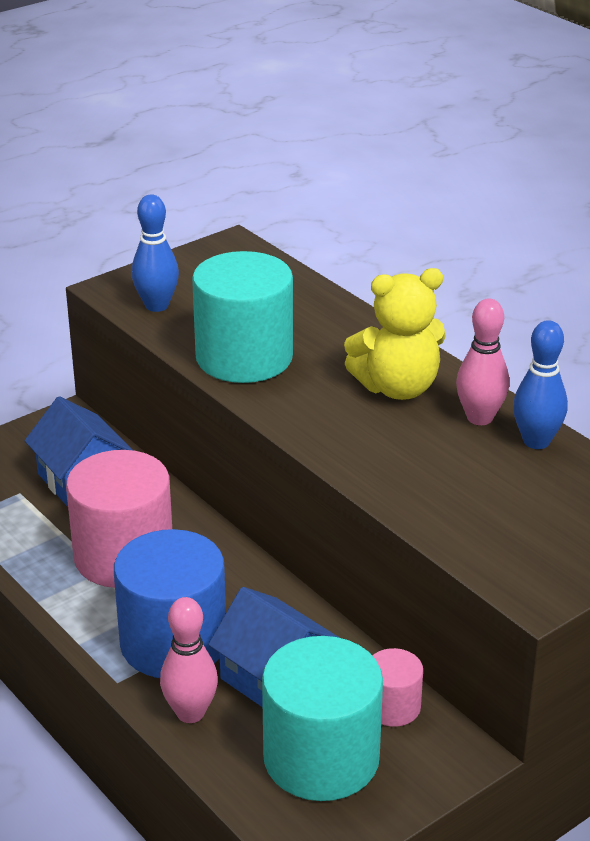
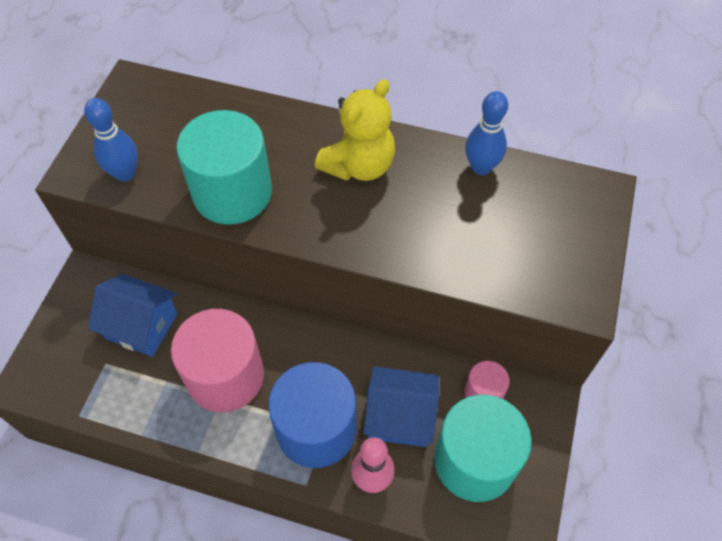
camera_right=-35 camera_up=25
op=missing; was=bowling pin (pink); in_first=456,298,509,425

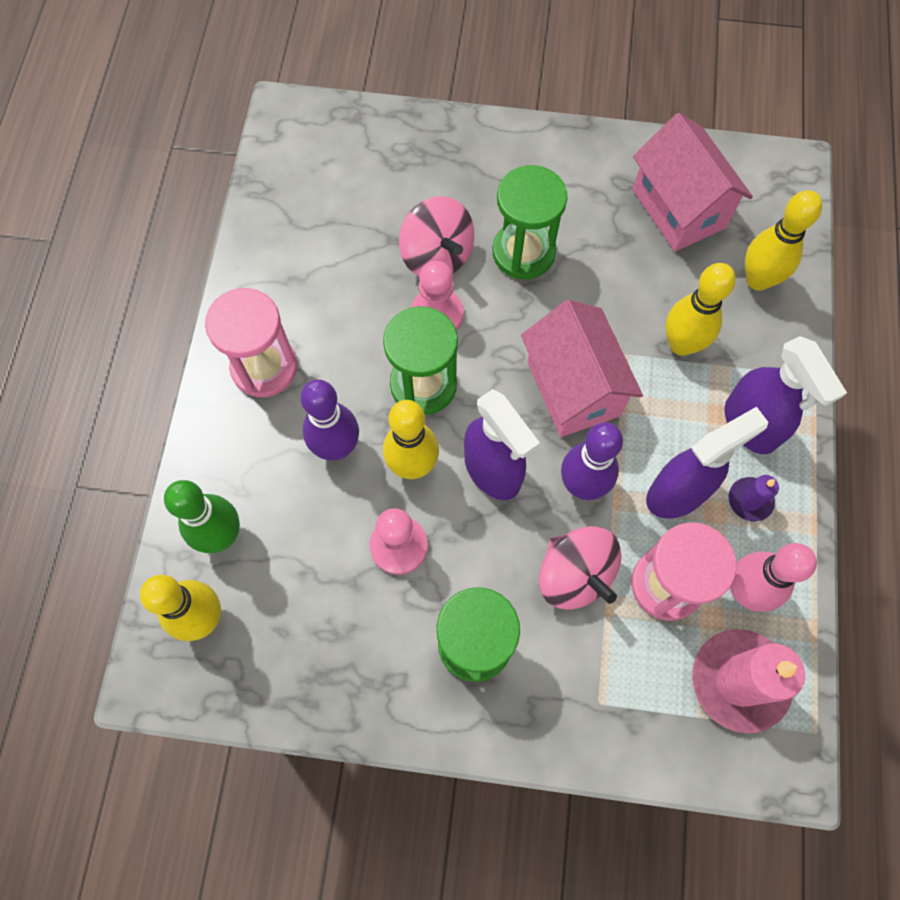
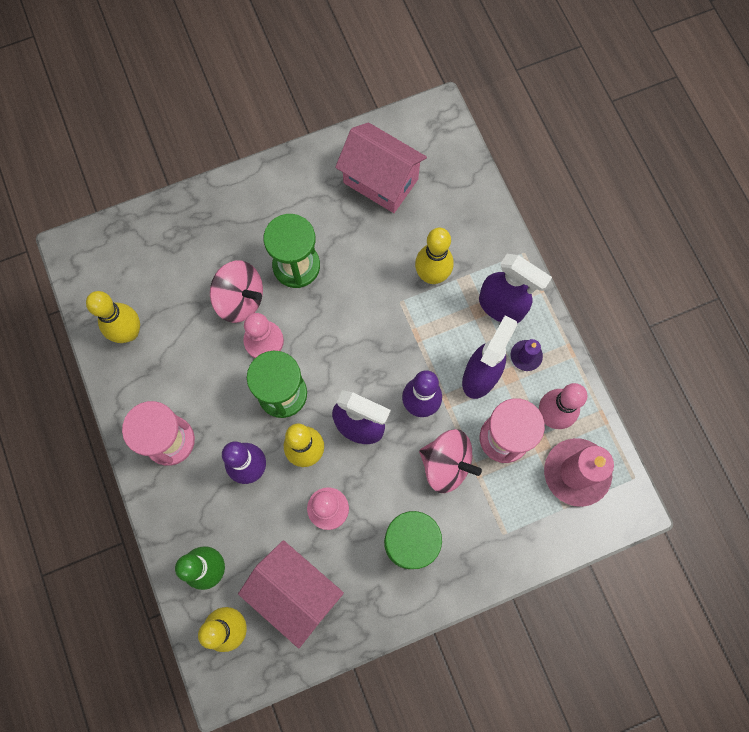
camera_right=-30 camera_up=5
op=relocated; was=house (pink); in_first=521,300,643,437; in_second=238,540,344,648
op=relocated; was=bowling pin (yellow); in_first=745,190,822,291; in_second=86,291,140,343

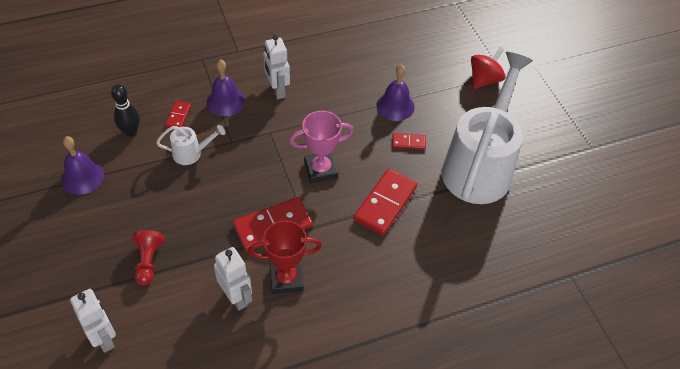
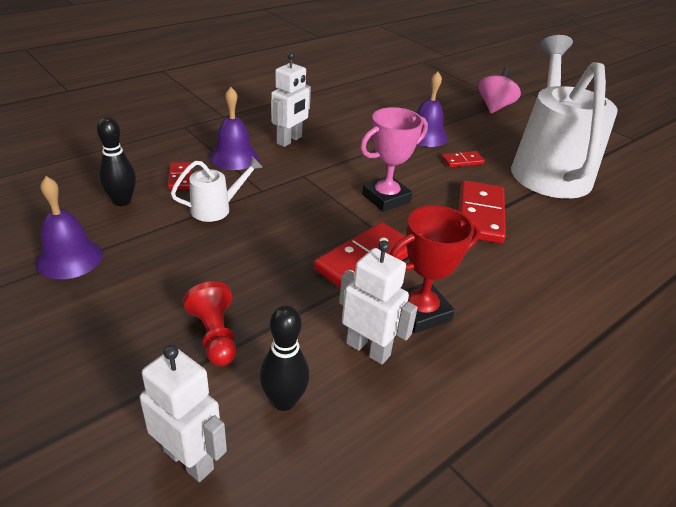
camera_right=-20 camera_up=-15
op=appeared; now=bowling pin (black); in_second=260,305,310,411
op=colour; was=spinning top (red); now=spinning top (pink); in_first=471,47,506,89; in_second=478,67,521,114
op=spun; was=robot (white); in_first=263,35,290,99; in_second=271,52,311,147; clockwise=-105

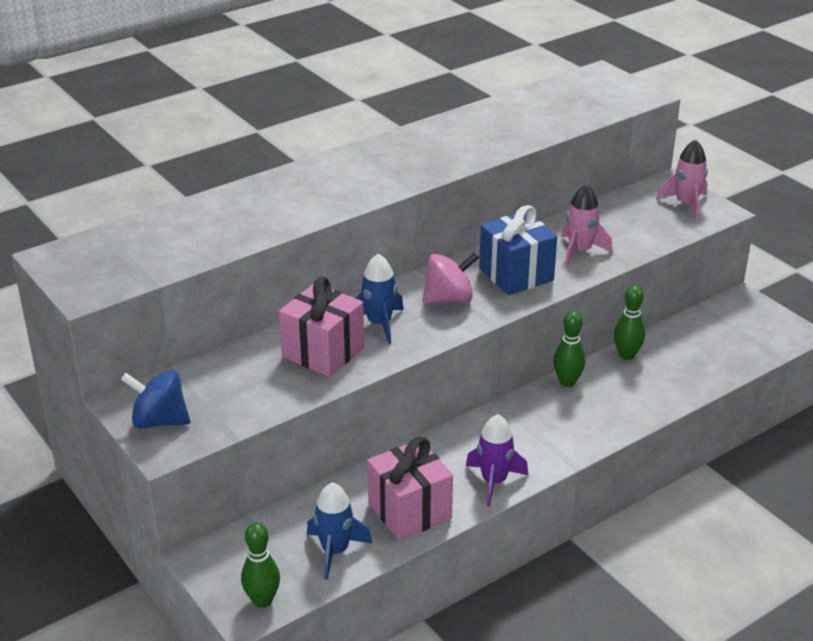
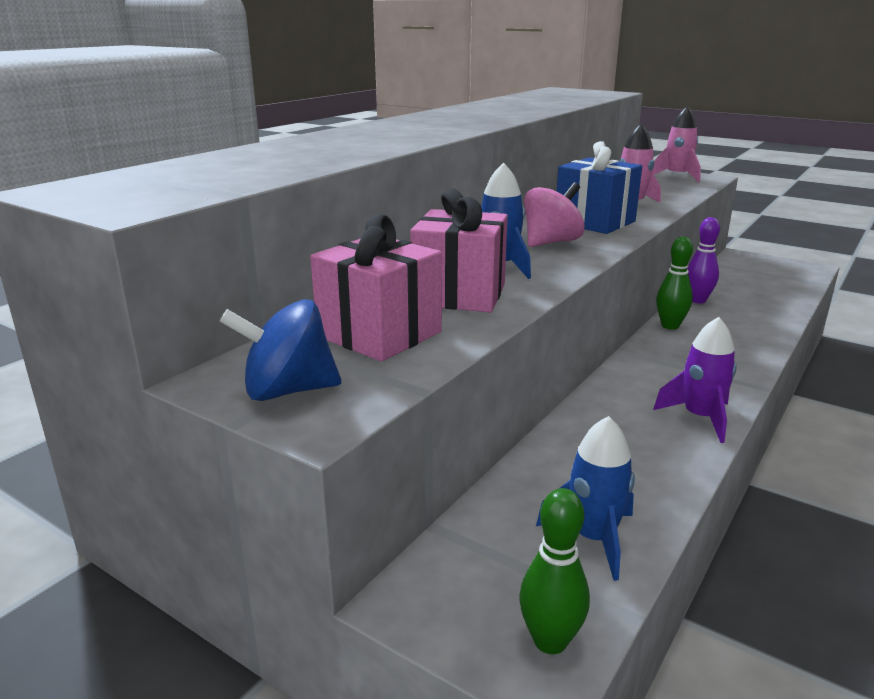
camera_right=-20 camera_up=-10
op=relocated; was=gift (pink); in_first=367,437,453,541; in_second=310,214,442,361
op=colour; was=bowling pin (green); now=bowling pin (purple); in_first=614,285,645,360; in_second=687,217,720,304

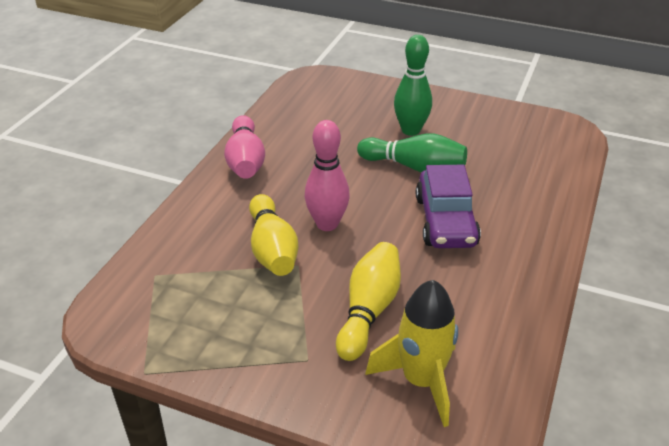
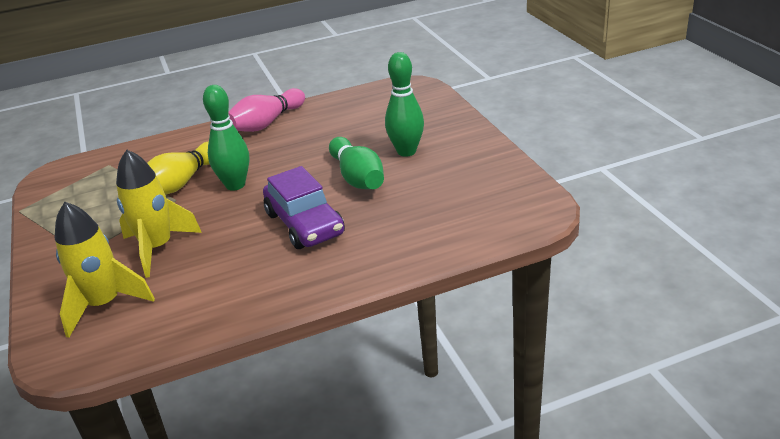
camera_right=50 camera_up=-5
op=exchanged; was=bowling pin (yellow); now=rocket (yellow); in_first=336,242,401,361; in_second=116,150,202,278
op=colour; was=bowling pin (pink); now=bowling pin (green); in_first=305,120,350,231; in_second=203,85,249,191
op=spun; was=car (purple); in_first=416,165,481,248; in_second=263,166,345,249; clockwise=-75

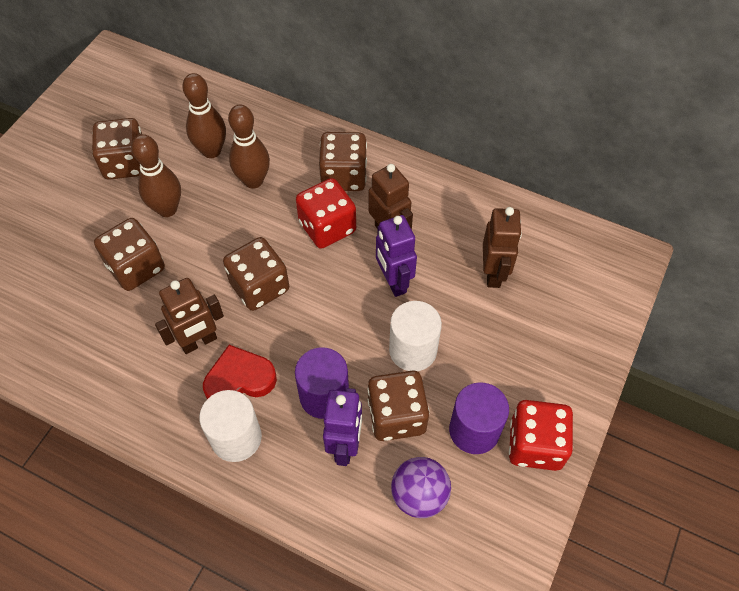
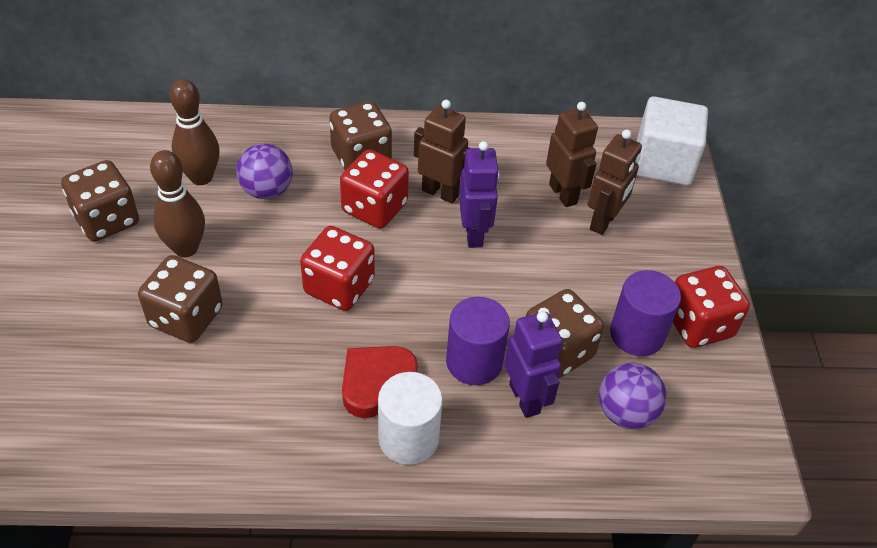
camera_right=-30 camera_up=-10
op=missing; was=cylinder (white); in_first=389,301,442,371
op=appeared; now=cube (white); in_second=637,96,708,186
op=relocated; was=robot (brown); in_first=155,278,224,354; in_second=588,129,642,235
op=exchanged; was=bowling pin (brown); now=ball (purple); in_first=228,104,270,189; in_second=236,143,293,199
op=colour; was=dice (brown); now=dice (red); in_first=223,237,289,311; in_second=300,226,375,311
op=spun; was=robot (purple); in_first=376,215,417,297; in_second=459,141,499,248; clockwise=-135

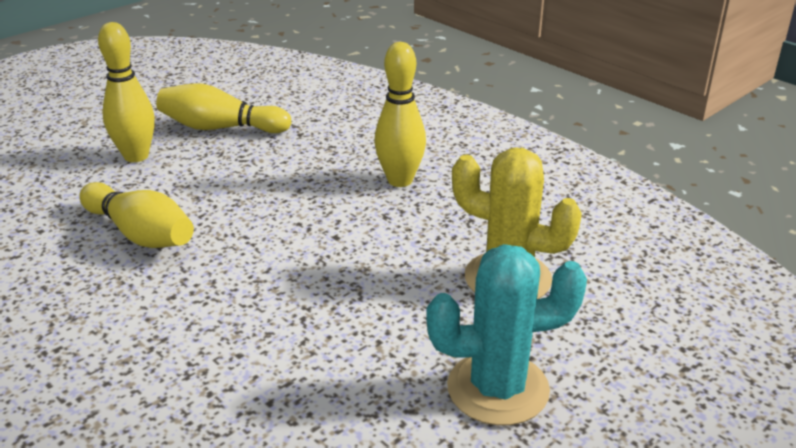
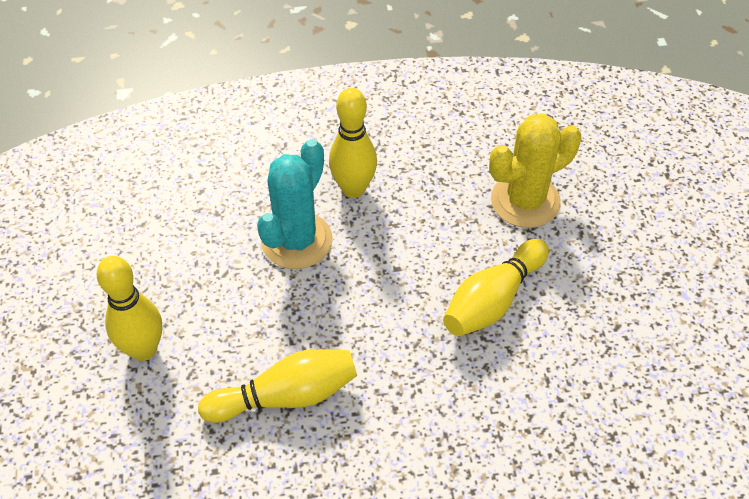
camera_right=-55 camera_up=20
op=relocated; was=bowling pin (yellow); in_first=156,83,292,133; in_second=443,239,549,336
op=relocated; was=cactus (turquoise); in_first=426,244,587,426; in_second=257,139,333,269

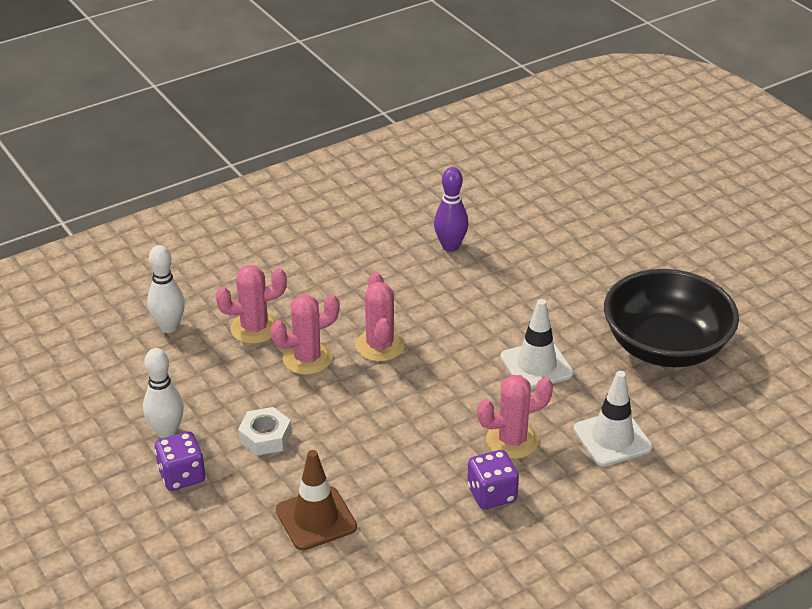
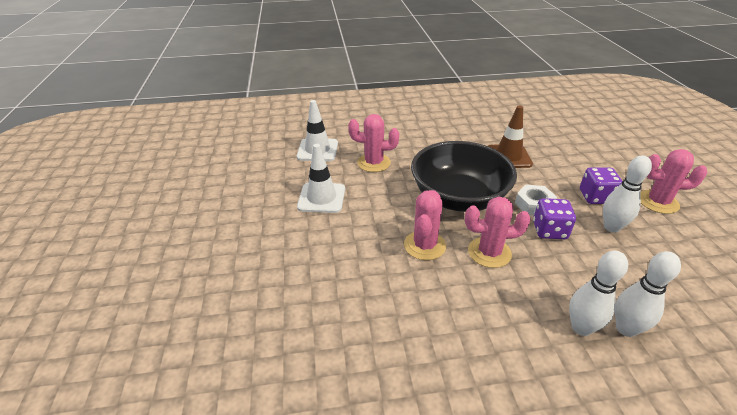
camera_right=-155 camera_up=0
op=missing; was=bowling pin (purple); in_first=434,167,468,252
op=appeared; now=bowling pin (white); in_second=569,250,628,336
op=relocated; was=cactus (pink); in_first=215,265,287,344; in_second=641,149,707,214
op=relocated; was=dice (purple); in_first=467,450,519,509; in_second=533,198,576,239
op=relocated; was=bowl (black); in_first=604,269,739,367; in_second=411,141,517,212

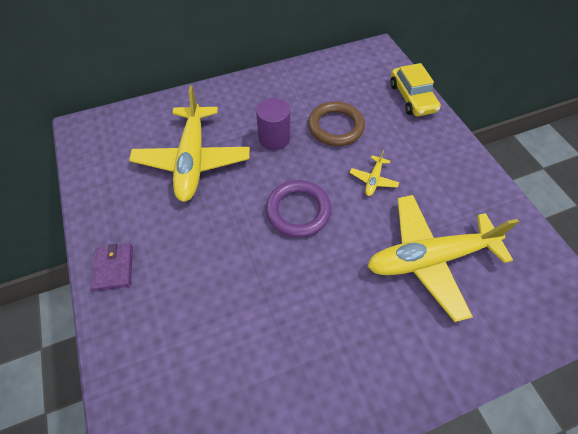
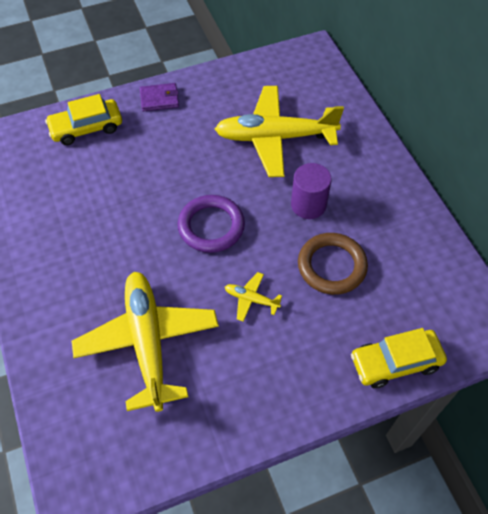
camera_right=90 camera_up=0
op=appeared; now=car (yellow); in_second=45,94,122,145

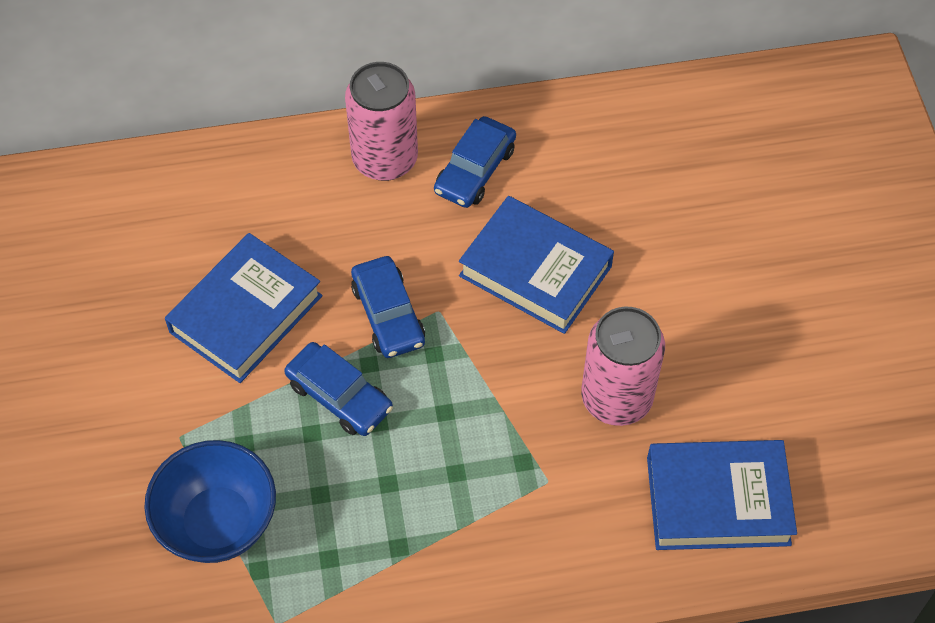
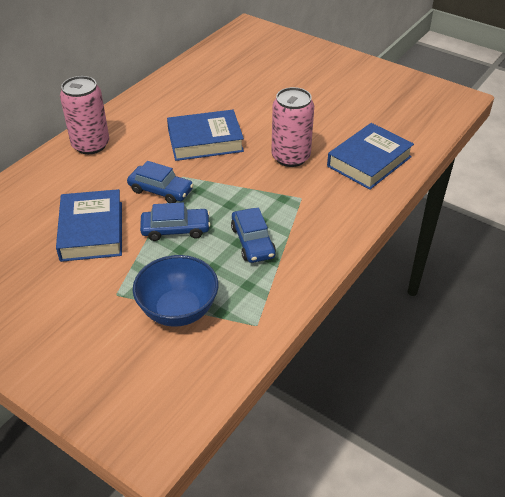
camera_right=-45 camera_up=-15
op=relocated; was=car (blue); in_first=434,116,516,208; in_second=231,207,276,263

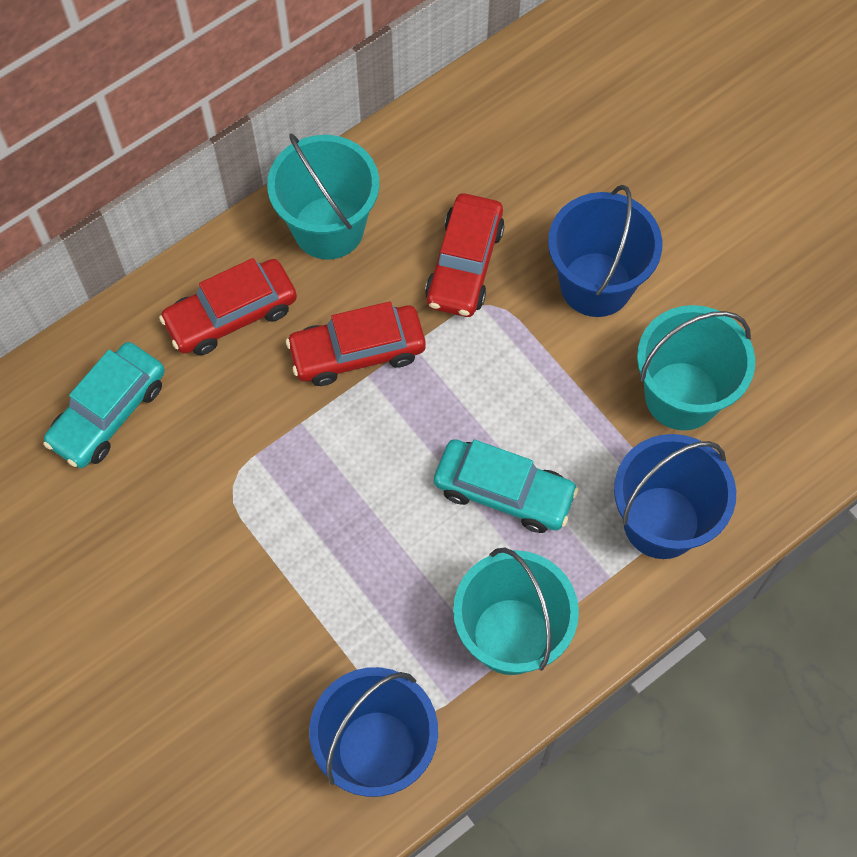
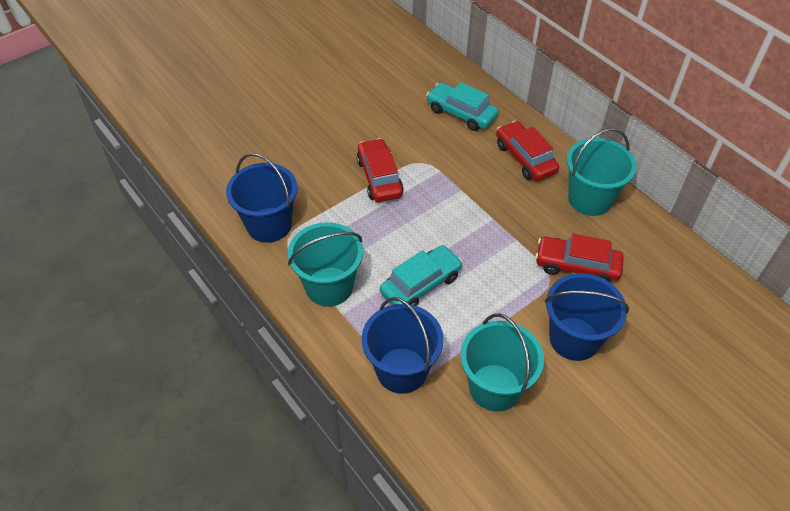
camera_right=90 camera_up=-15
op=relocated; was=car (red); in_first=286,302,426,386; in_second=357,138,404,202
op=spun; was=car (turquoise); in_first=434,439,579,533; in_second=380,245,463,306; clockwise=-150

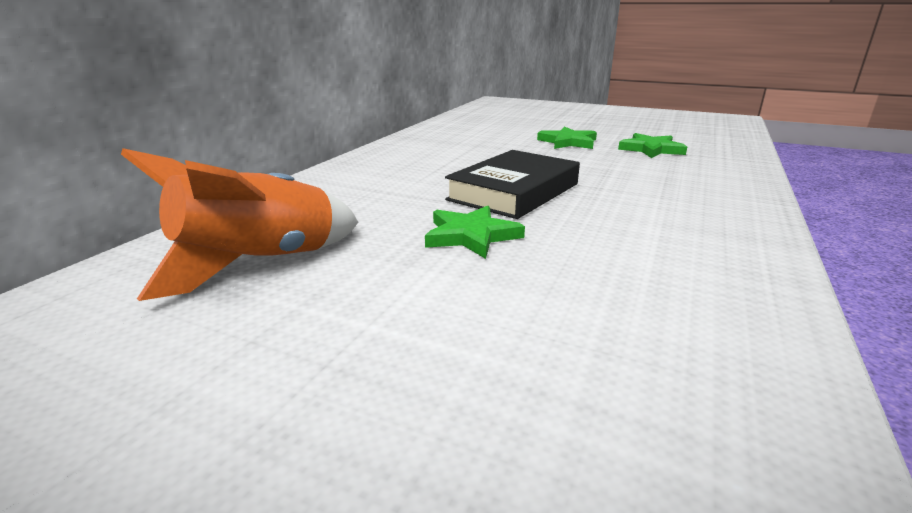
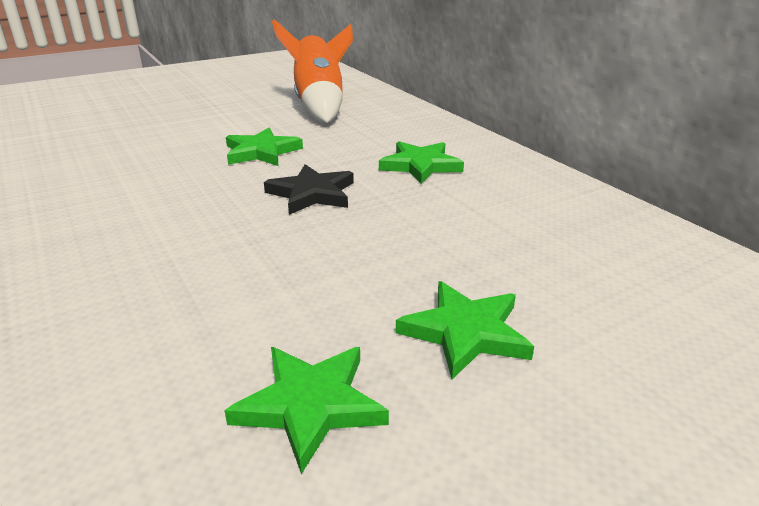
camera_right=125 camera_up=5
op=appeared; now=star (green); in_second=379,141,464,184
op=exchanged; was=book (black); now=star (black); in_first=445,150,580,219; in_second=264,164,354,215

